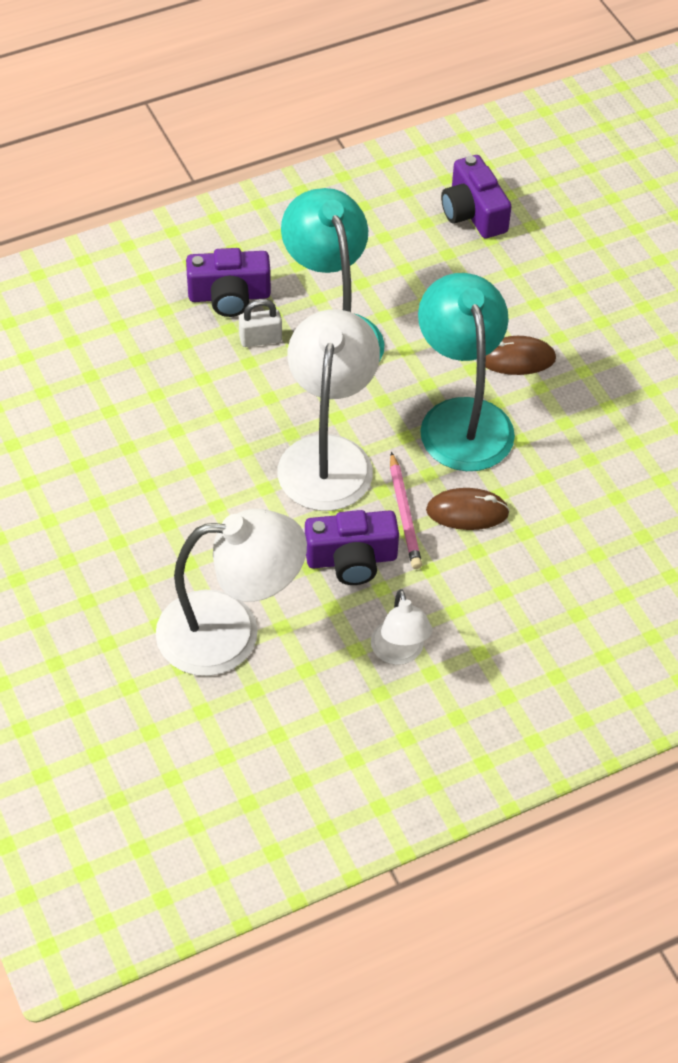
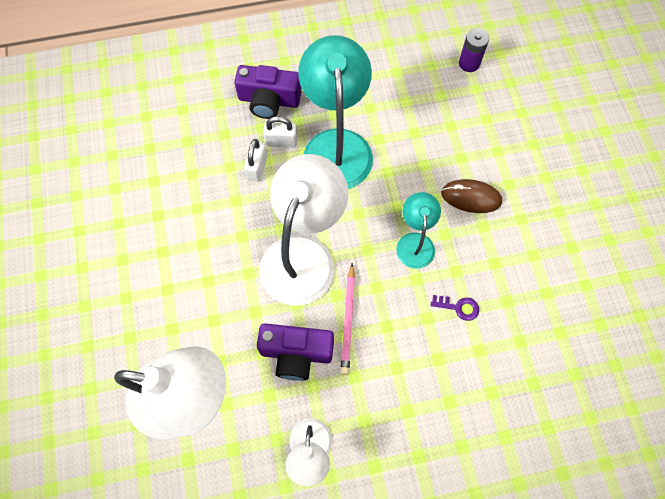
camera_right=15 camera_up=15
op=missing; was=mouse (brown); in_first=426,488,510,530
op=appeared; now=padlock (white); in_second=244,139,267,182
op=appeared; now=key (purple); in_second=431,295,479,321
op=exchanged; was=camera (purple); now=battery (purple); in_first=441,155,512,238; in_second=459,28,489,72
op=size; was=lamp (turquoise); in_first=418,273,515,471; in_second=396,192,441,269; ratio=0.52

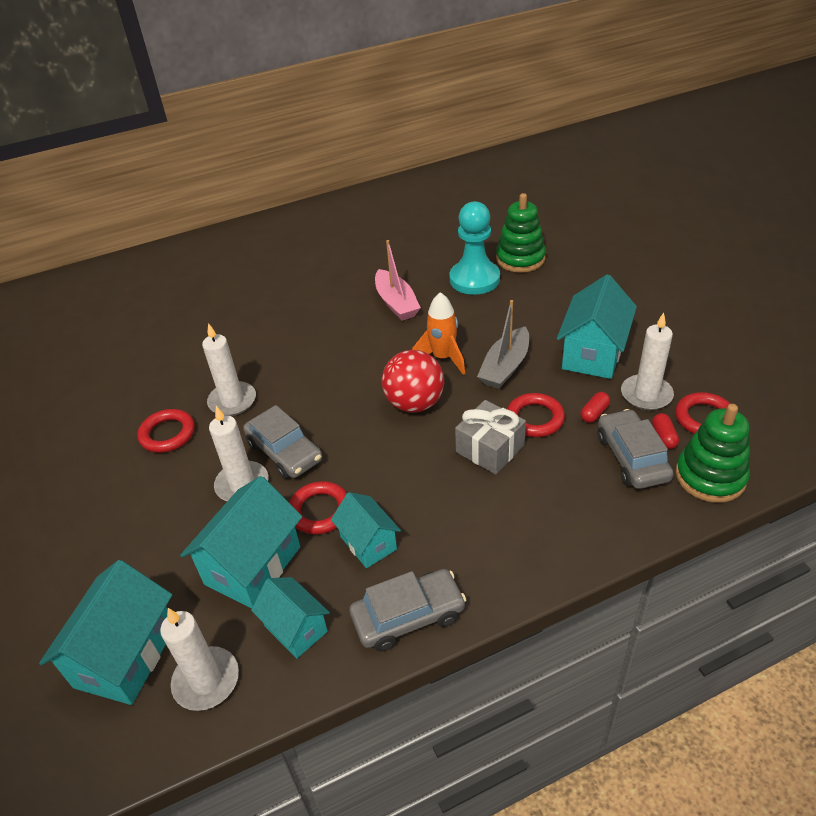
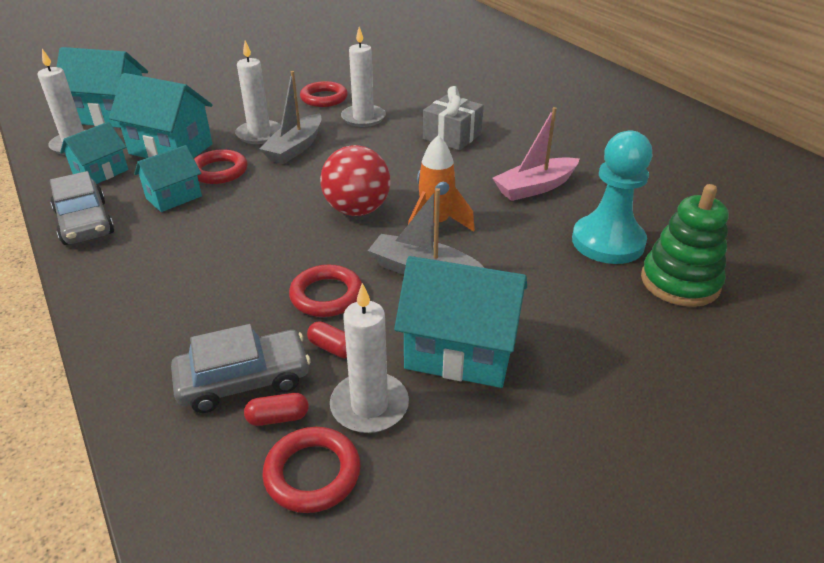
camera_right=80 camera_up=-5
op=missing; was=stacking toy (green); in_first=675,404,750,503
op=relocated; was=gift (grey); in_first=455,400,526,474; in_second=423,86,484,150
op=exchanged; was=car (grey); now=boat (grey); in_first=243,405,322,479; in_second=260,71,322,164

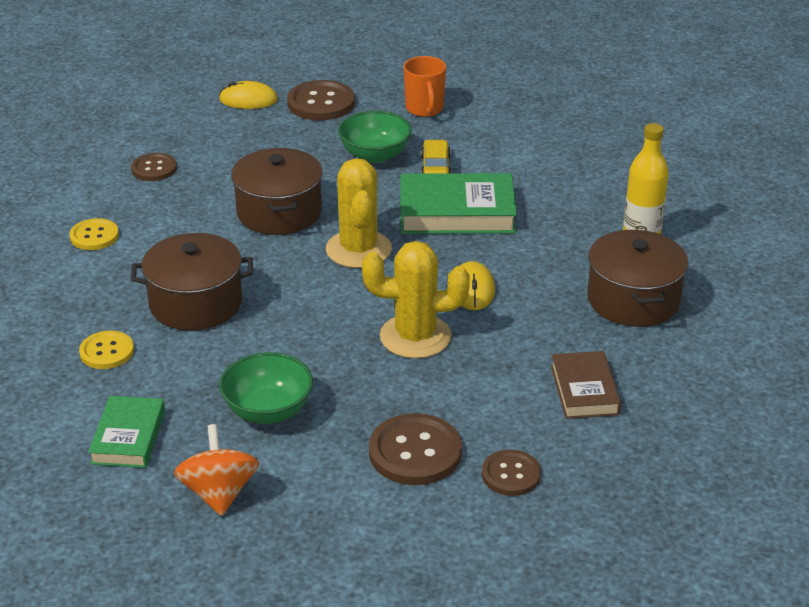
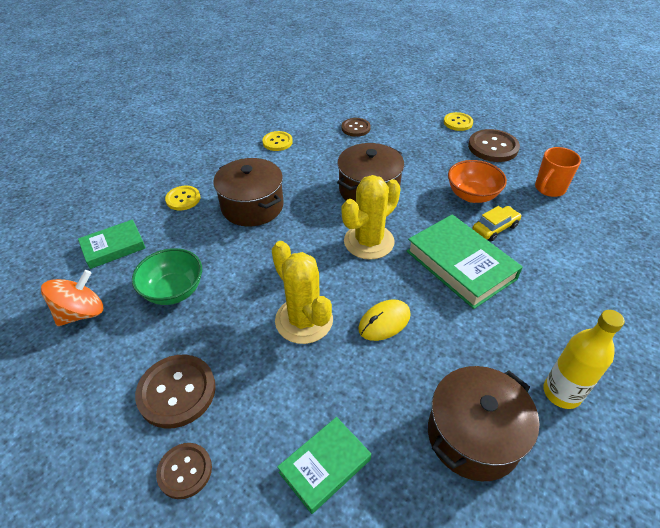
camera_right=55 camera_up=10
op=exchanged; was=mouse (yellow); now=button (yellow); in_first=219,81,278,109; in_second=444,112,473,131
op=colour; was=bowl (green); now=bowl (orange); in_first=338,111,412,163; in_second=448,160,507,203
op=colour; was=book (brown); now=book (green); in_first=551,351,621,419; in_second=277,417,371,514

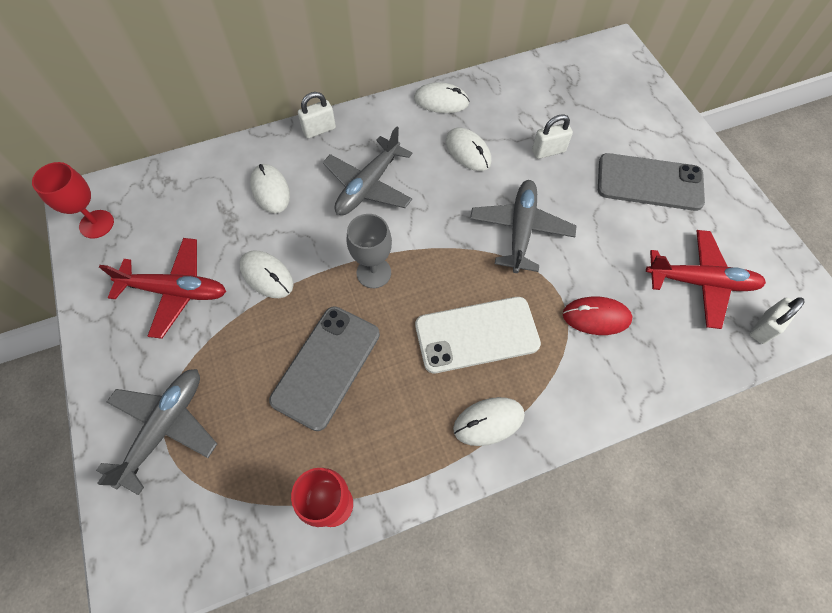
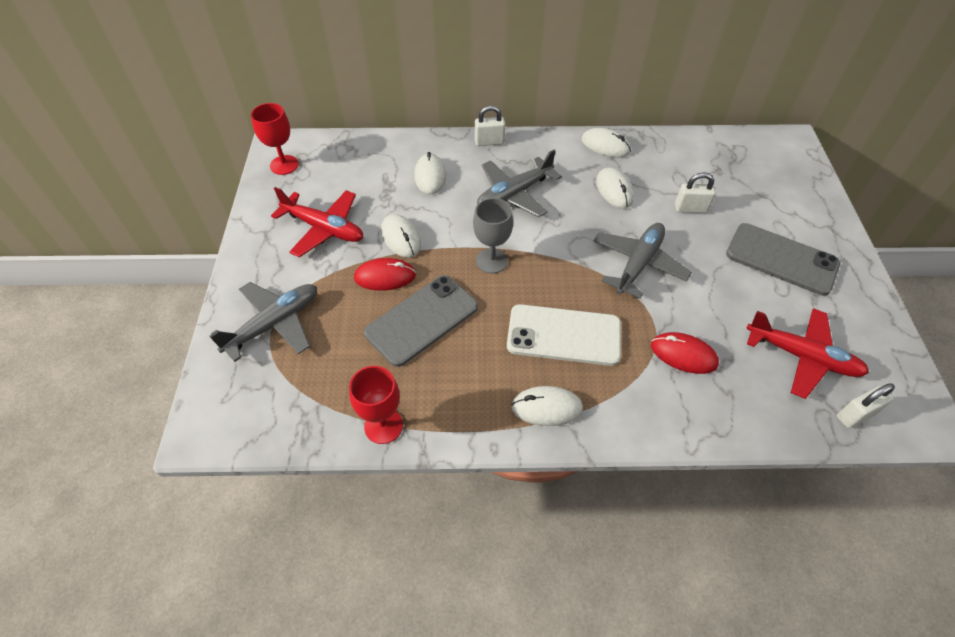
camera_right=20 camera_up=-10
op=appeared; now=mouse (red); in_second=354,258,416,291

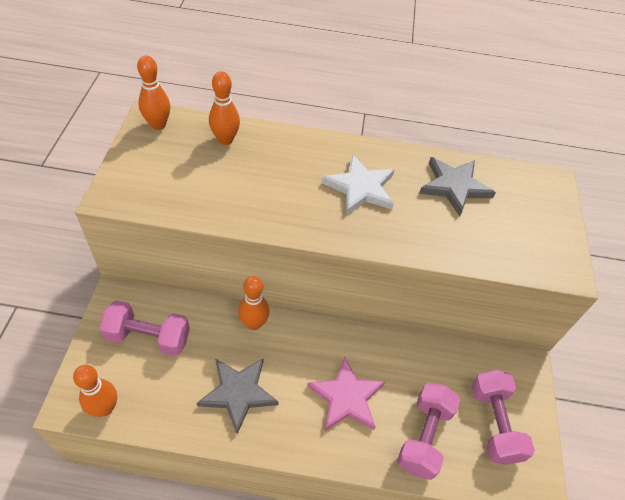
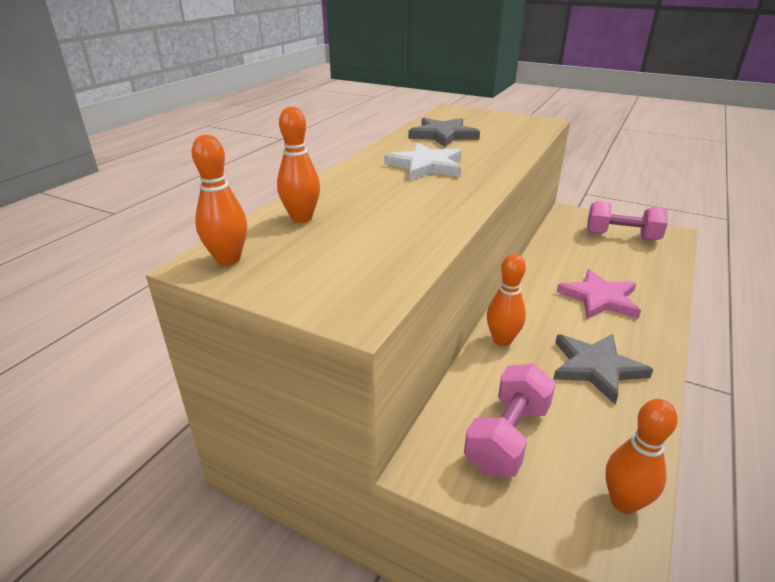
camera_right=-65 camera_up=-20
op=missing; was=dumbbell (pink); in_first=397,383,461,480

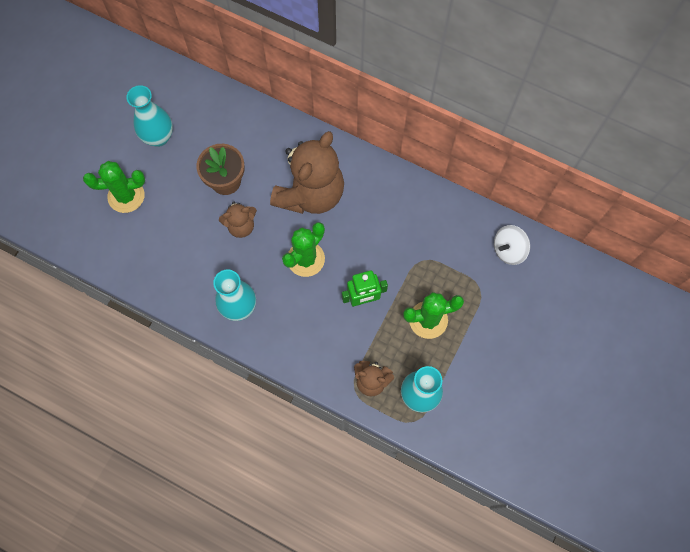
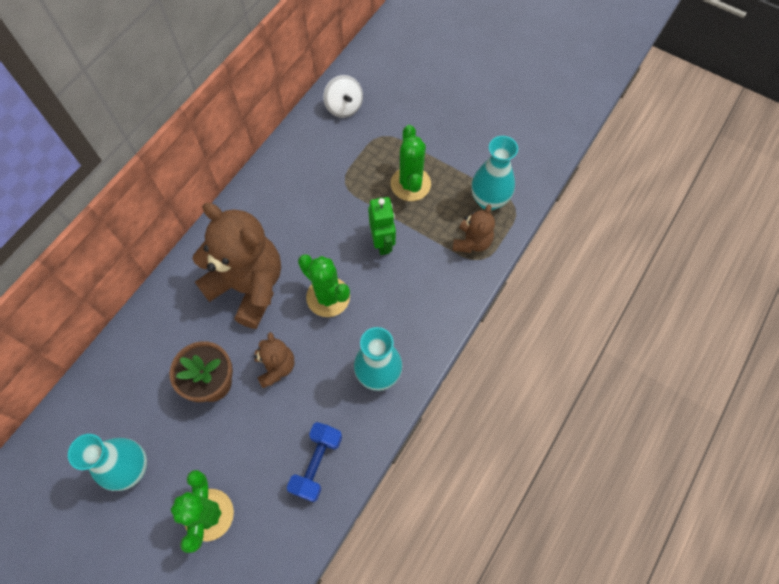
camera_right=-85 camera_up=-5
op=appeared; now=dumbbell (blue); in_second=287,422,342,502

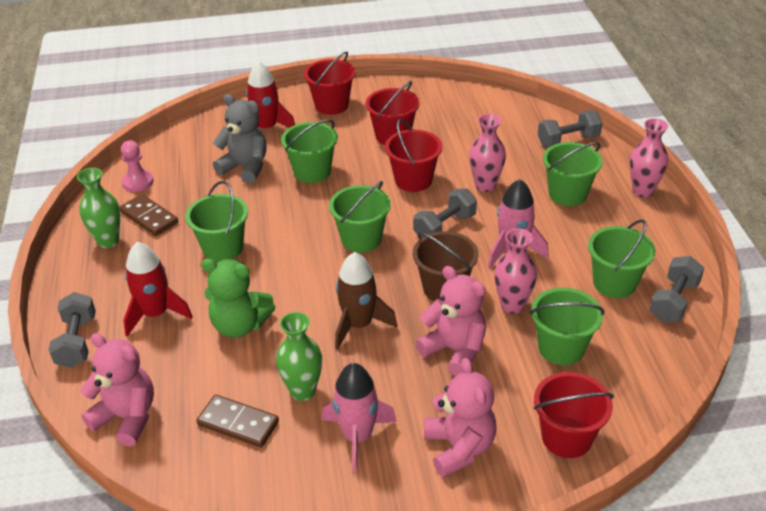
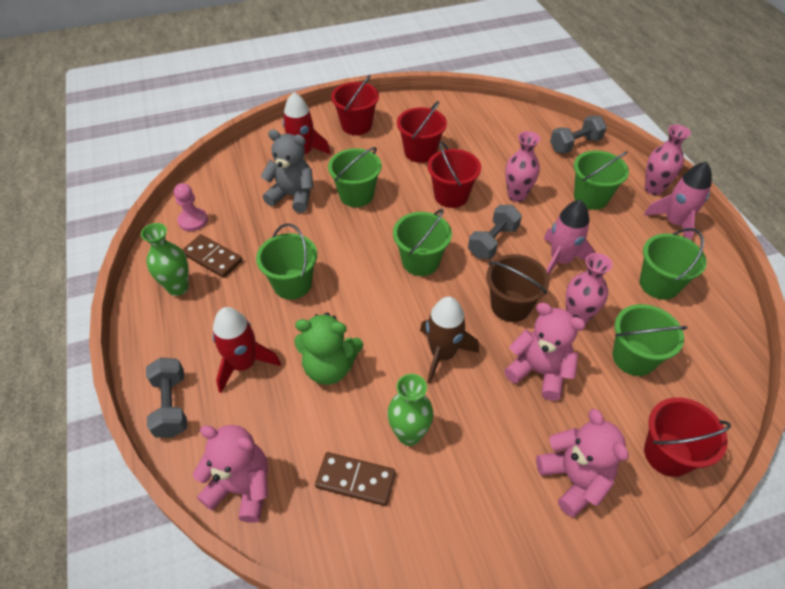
camera_right=-10 camera_up=10
op=missing; was=dumbbell (grey); in_first=649,256,704,322
op=relocated; was=rocket (pink); in_first=322,363,397,473; in_second=644,162,712,240

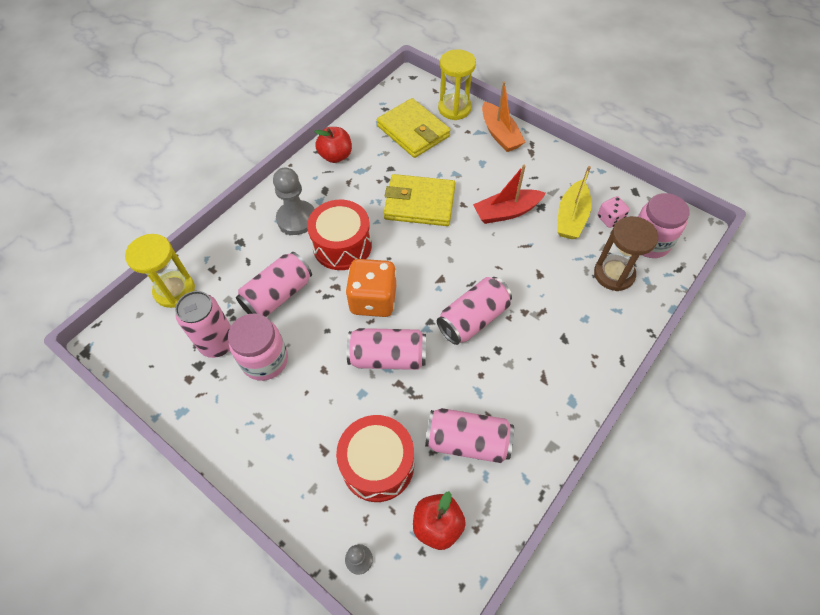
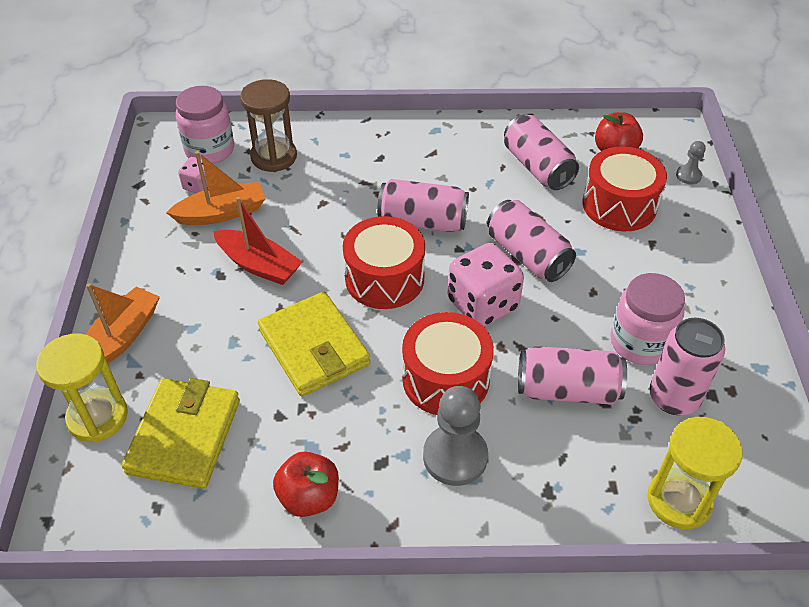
camera_right=-130 camera_up=-10
op=appeared; now=drum (red); in_second=343,216,425,309
op=colour; was=dice (orange); now=dice (pink); in_first=345,259,396,317; in_second=448,243,524,327
op=colour; was=boat (yellow); now=boat (orange); in_first=557,166,592,239; in_second=166,151,266,225

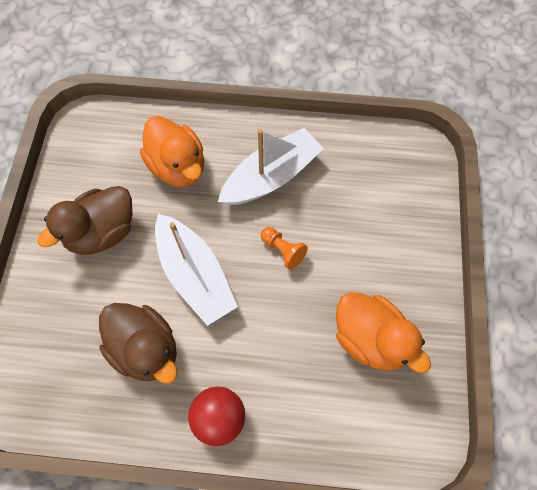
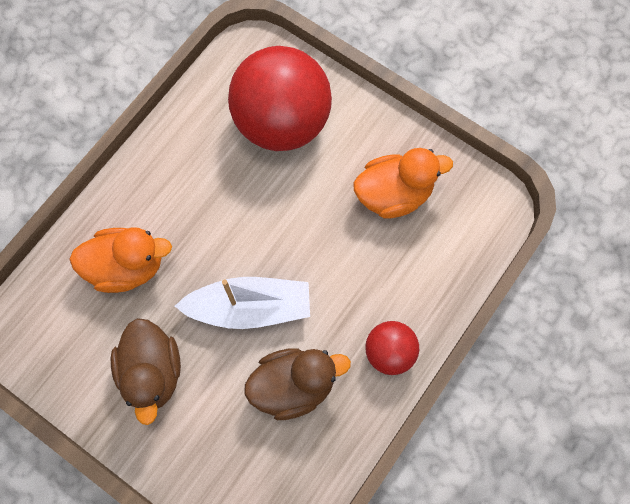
camera_right=-60 camera_up=5
op=missing; was=boat (white); in_first=218,128,324,205
op=missing; was=pawn (orange); in_first=261,227,308,270
op=appeared; now=ball (red); in_second=228,46,332,151

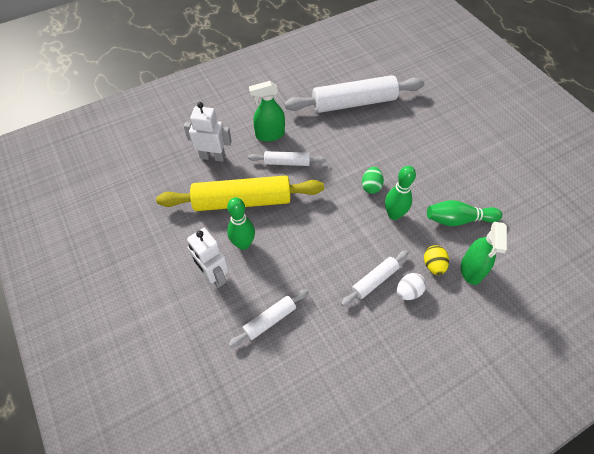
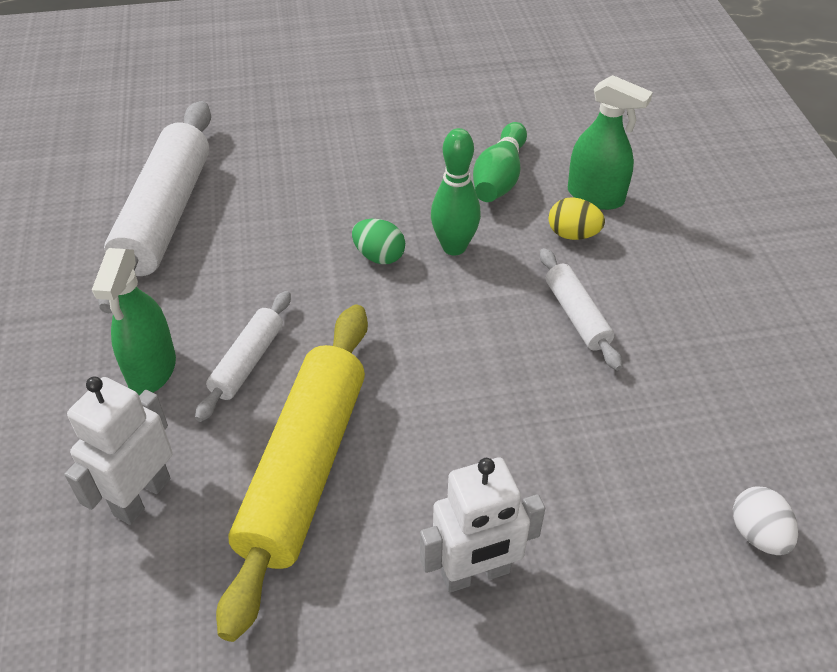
camera_right=-70 camera_up=-10
op=missing; was=bowling pin (green); in_first=227,197,255,250
op=missing; was=rolling pin (white); in_first=228,289,308,348
op=relocated; was=egg (white); in_first=397,273,426,300; in_second=733,486,798,555

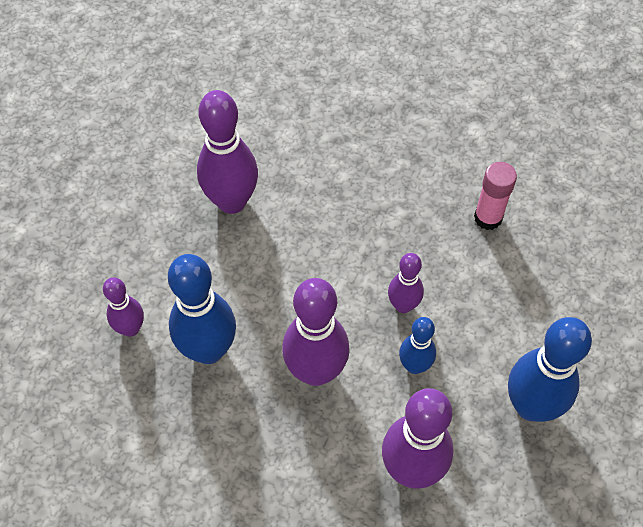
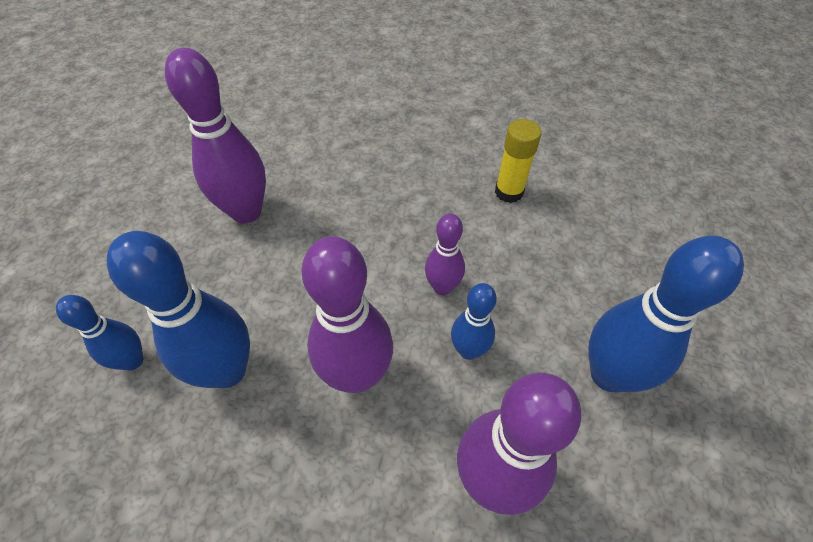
camera_right=-10 camera_up=-5
op=colour; was=bowling pin (purple); now=bowling pin (blue); in_first=103,277,144,337; in_second=56,295,143,370
op=colour; was=glue stick (pink); now=glue stick (yellow); in_first=474,162,517,230; in_second=495,119,542,203

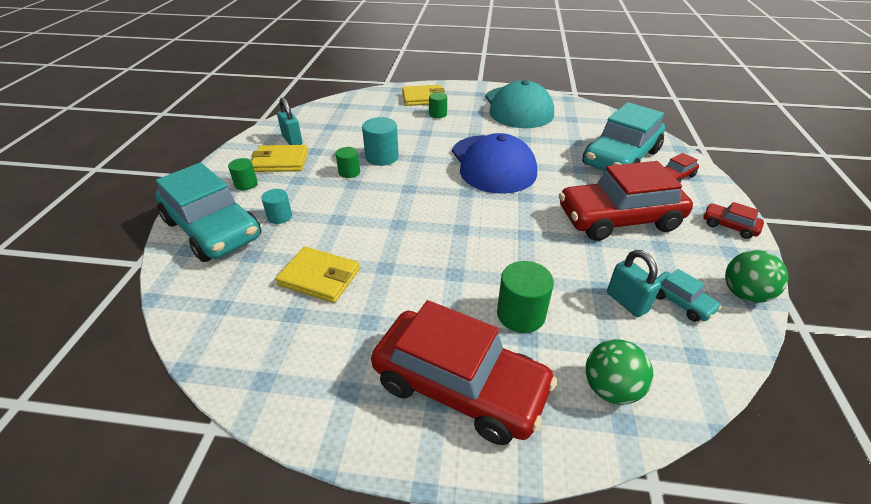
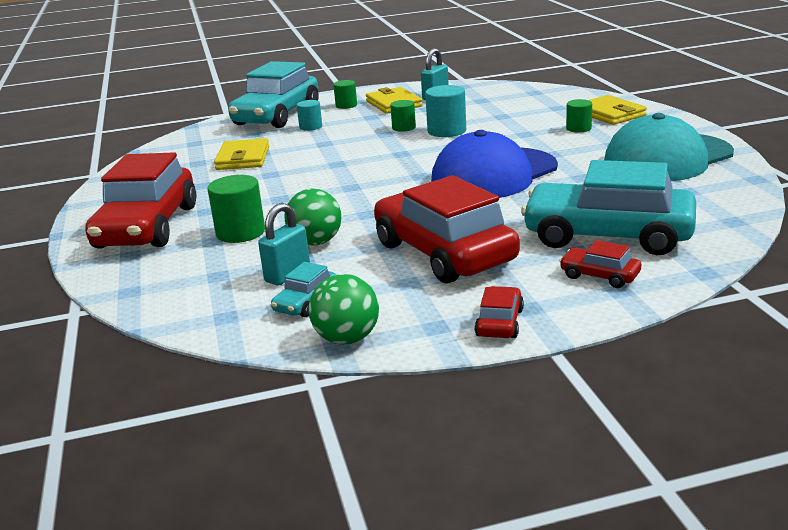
camera_right=70 camera_up=-15
op=relocated; was=ball (green); in_first=586,339,654,405; in_second=284,188,341,246

